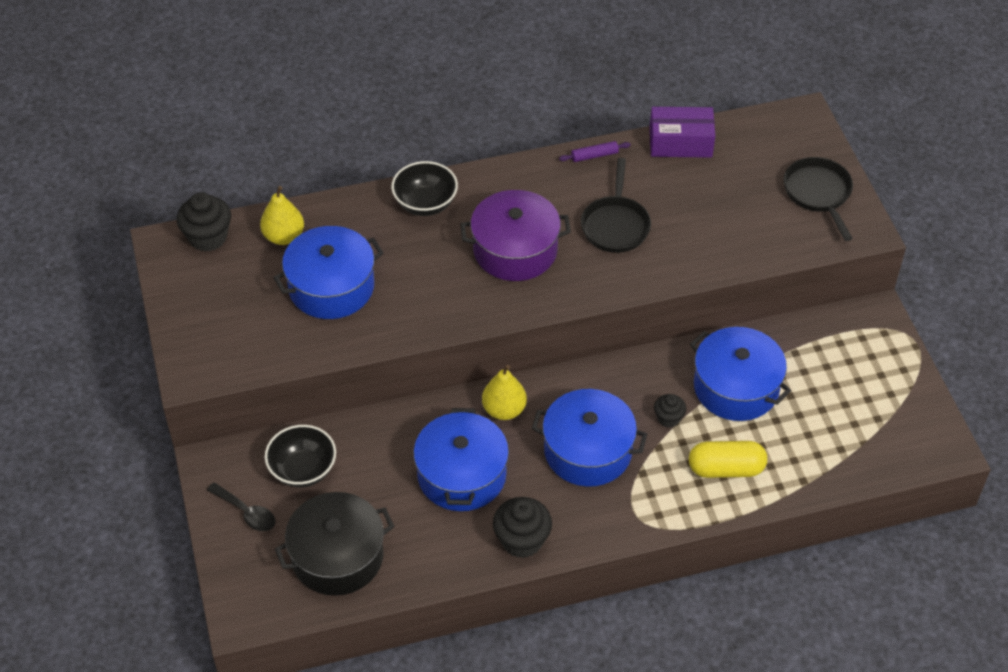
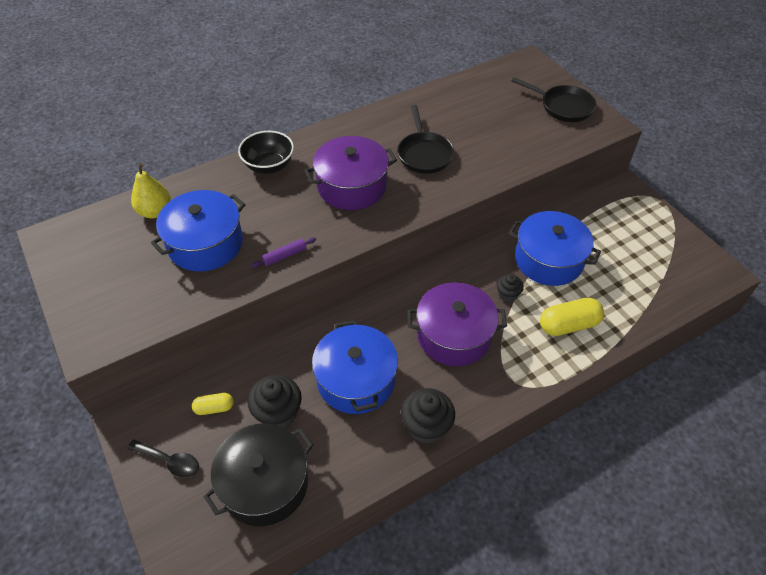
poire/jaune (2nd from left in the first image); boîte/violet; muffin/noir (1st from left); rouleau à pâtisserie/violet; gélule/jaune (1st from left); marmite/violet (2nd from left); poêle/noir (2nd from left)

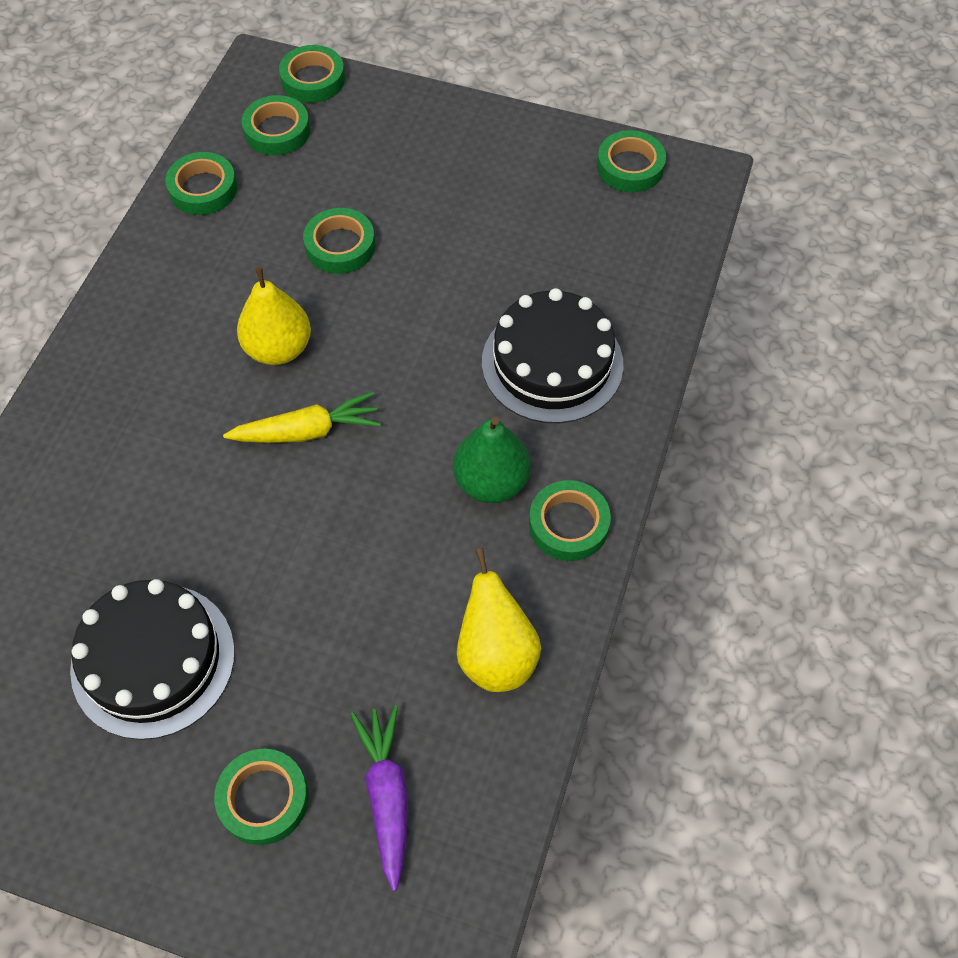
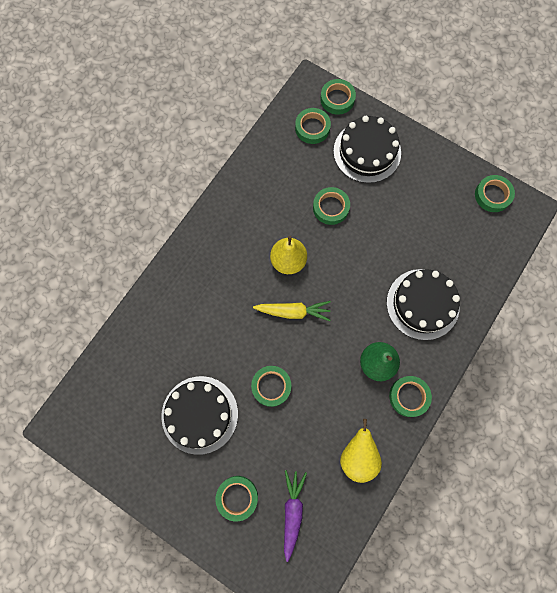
gâteau/noir (2nd from left); ruban adhésif/vert (2nd from left)

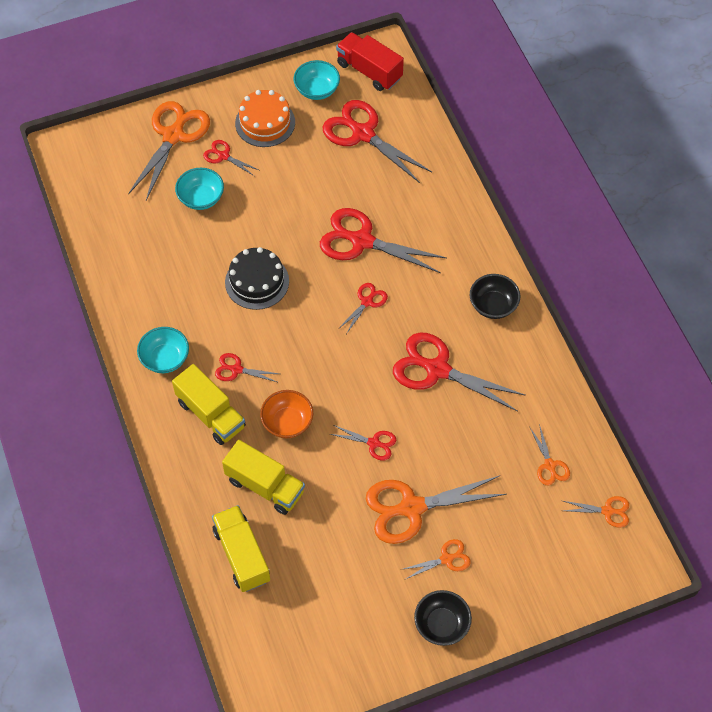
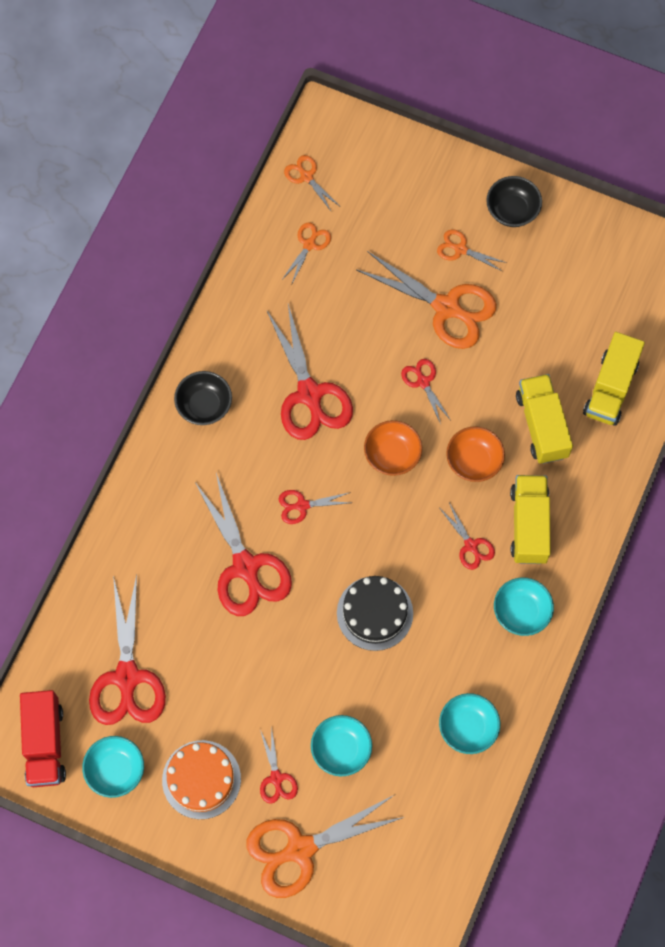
bol/orange (1st from left); bol/turquoise (3rd from left)

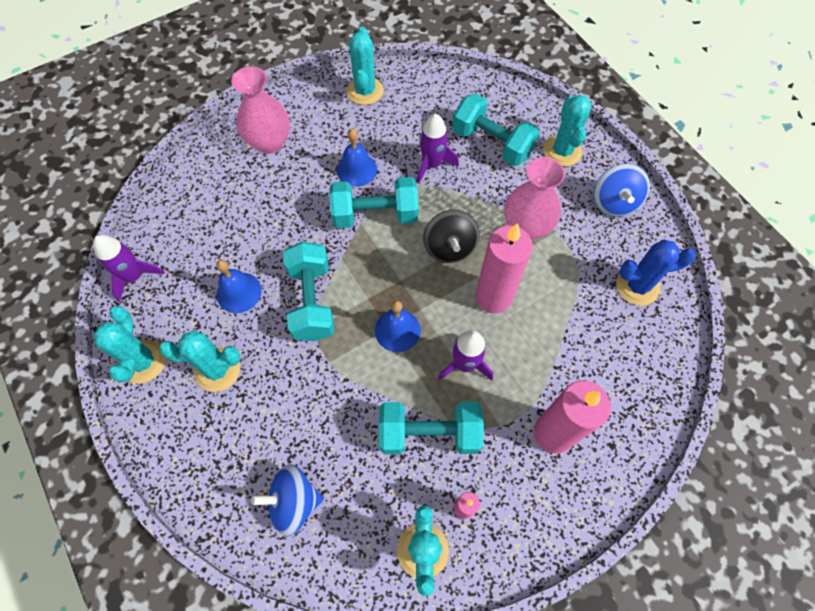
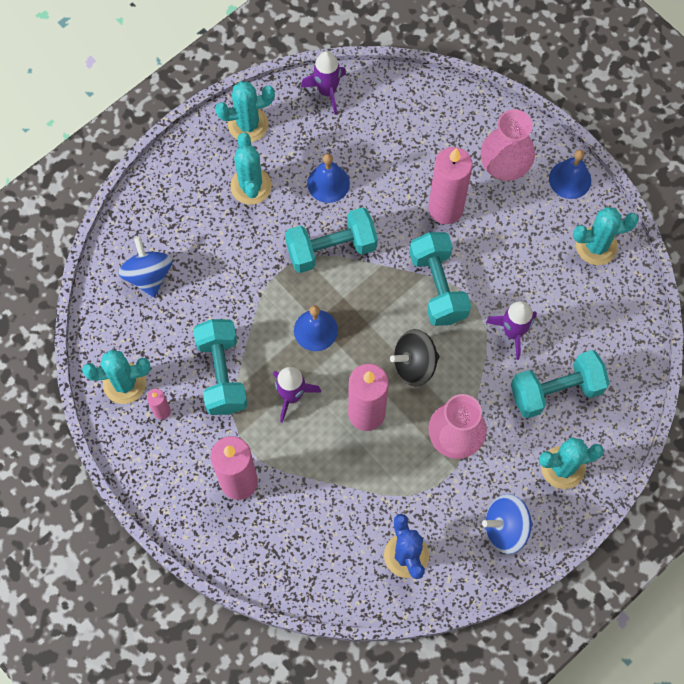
bougie/rose (4th from left); cloche/bleu (3rd from left); haltère/turquoise (4th from left)

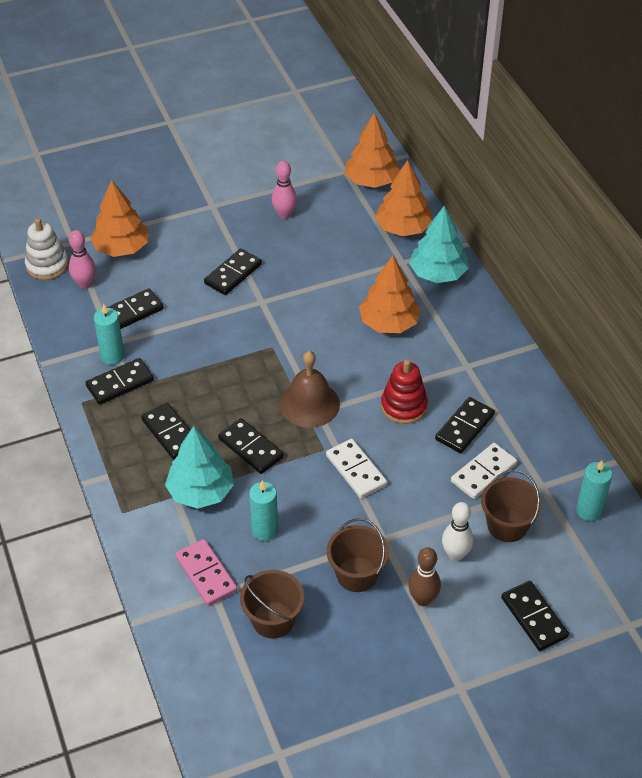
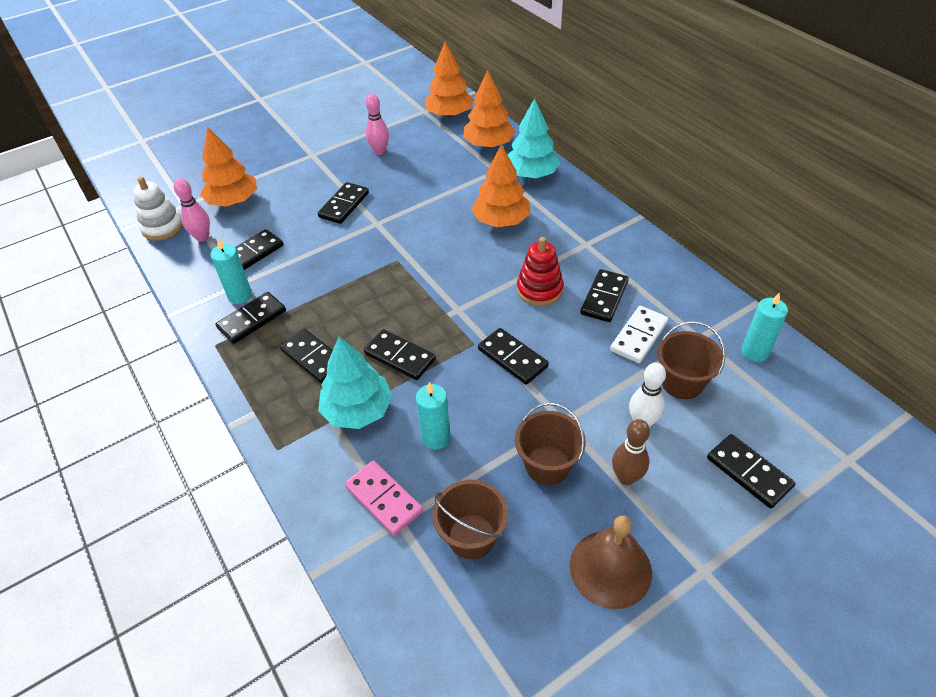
cloche/marron; domino/noir (6th from left)

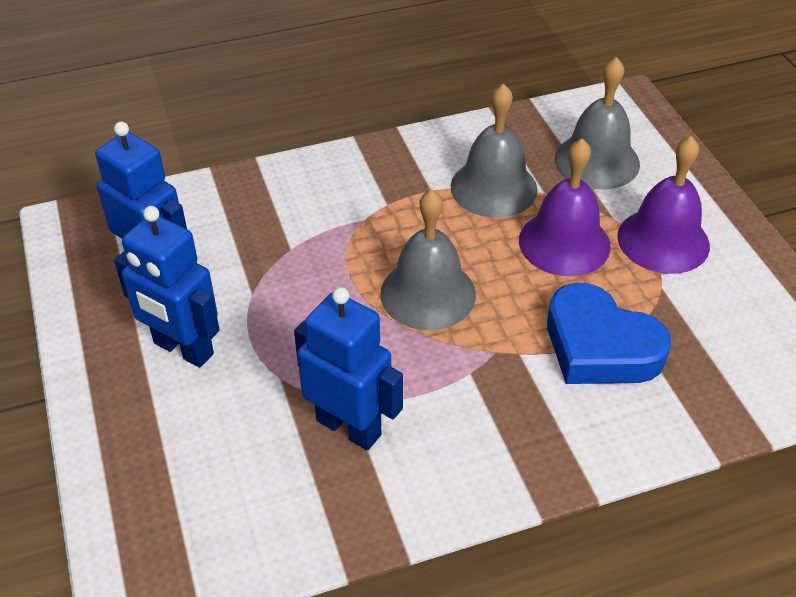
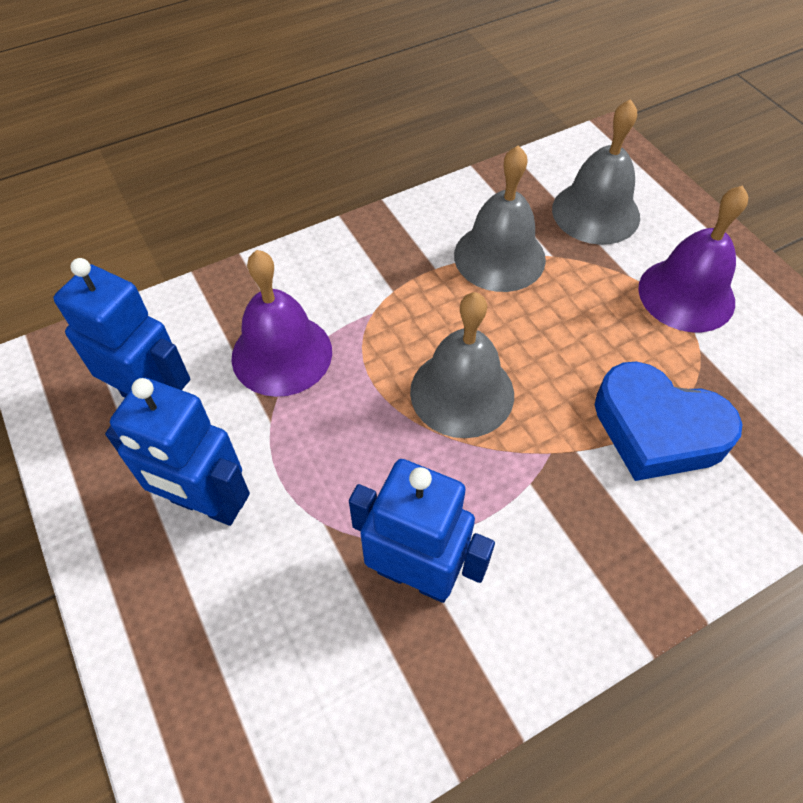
cloche/violet (1st from left)

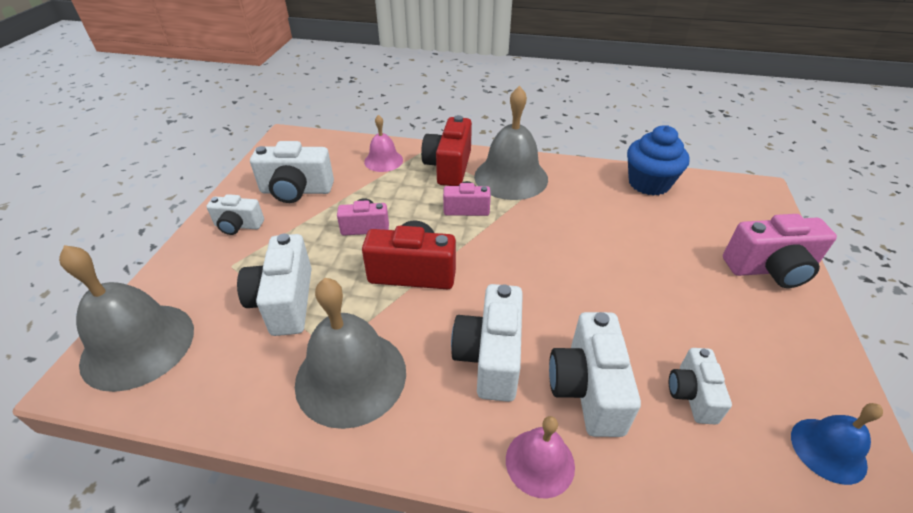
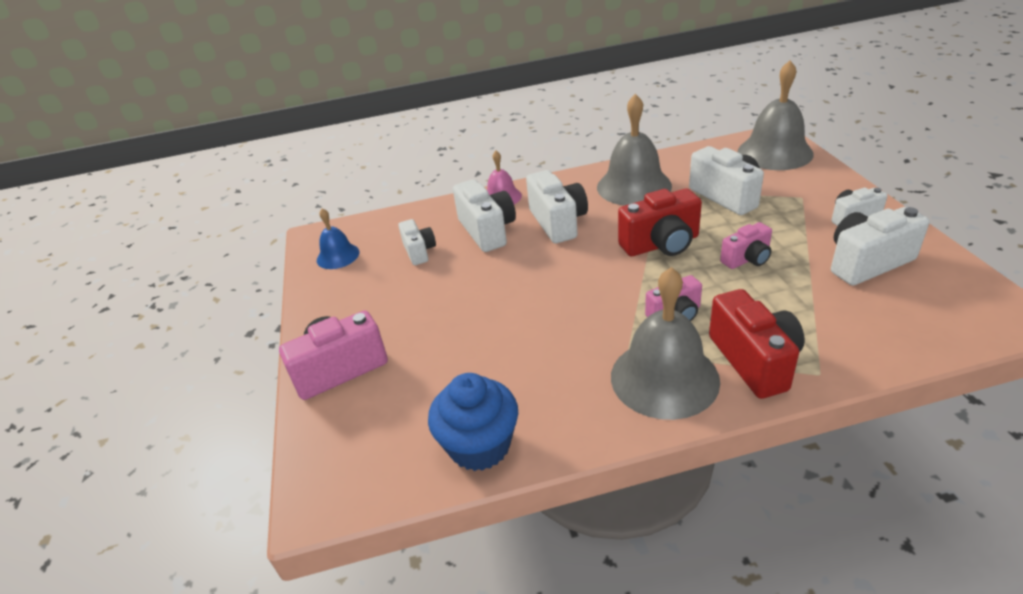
cloche/rose (1st from left in the first image)

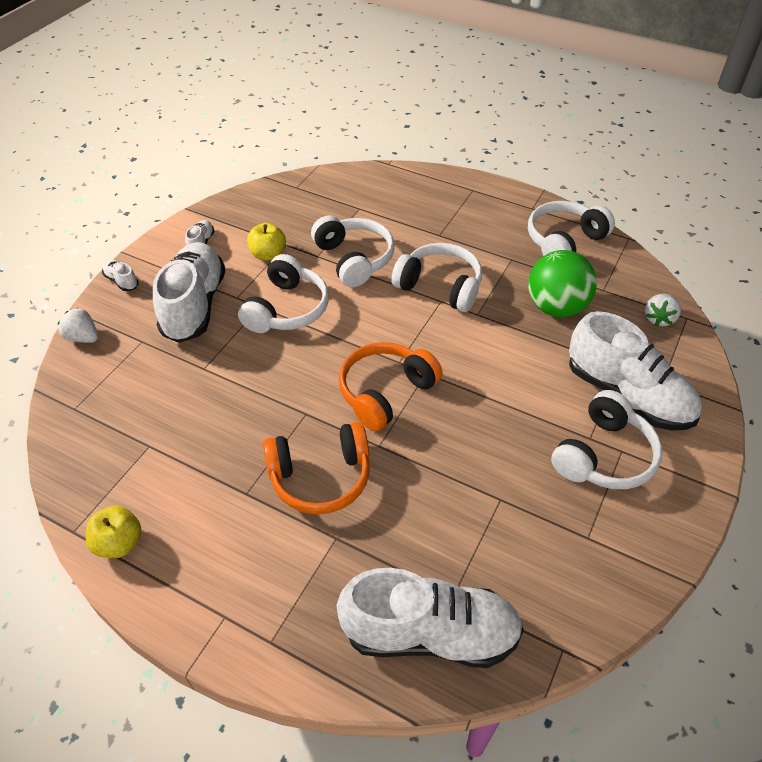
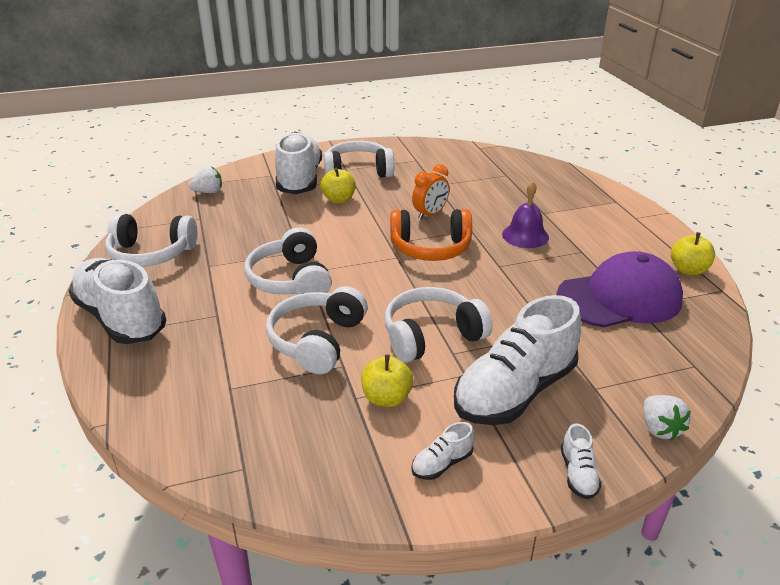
balle/vert; pomme/jaune (1st from left); réveil/orange; casquette/violet; chaussure/blanc (1st from left); cloche/violet

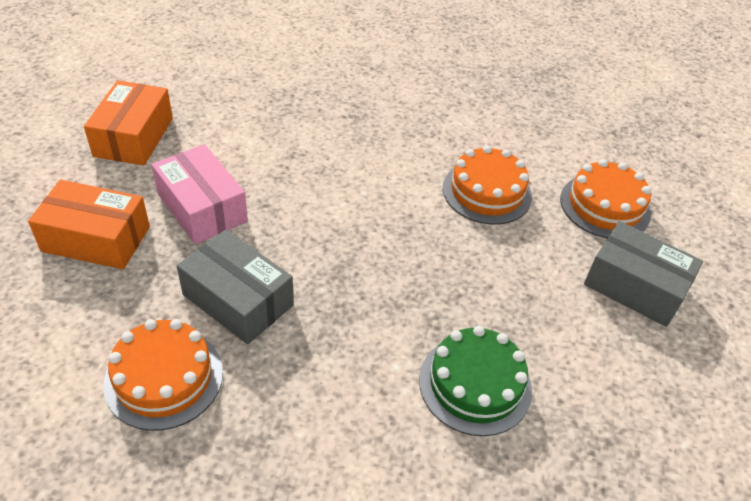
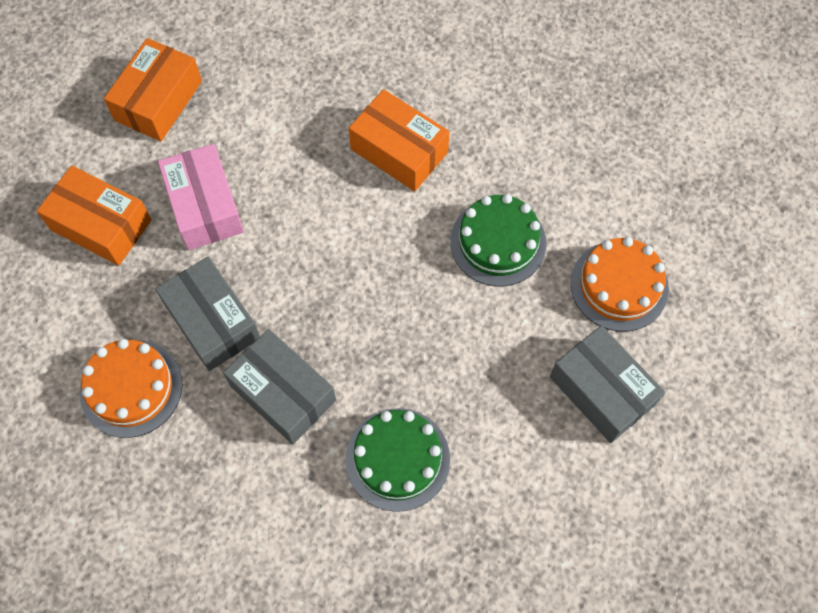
boîte/gris (2nd from left); boîte/orange (3rd from left); gâteau/vert (2nd from left)

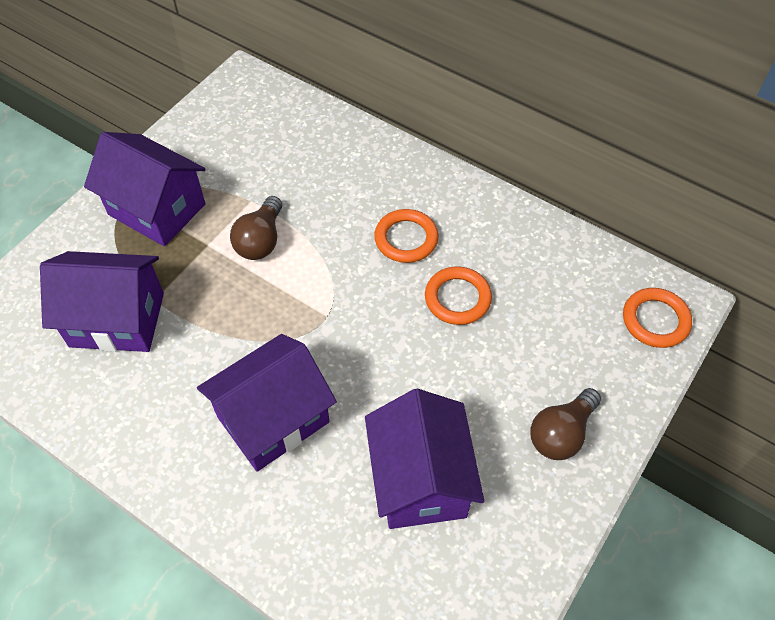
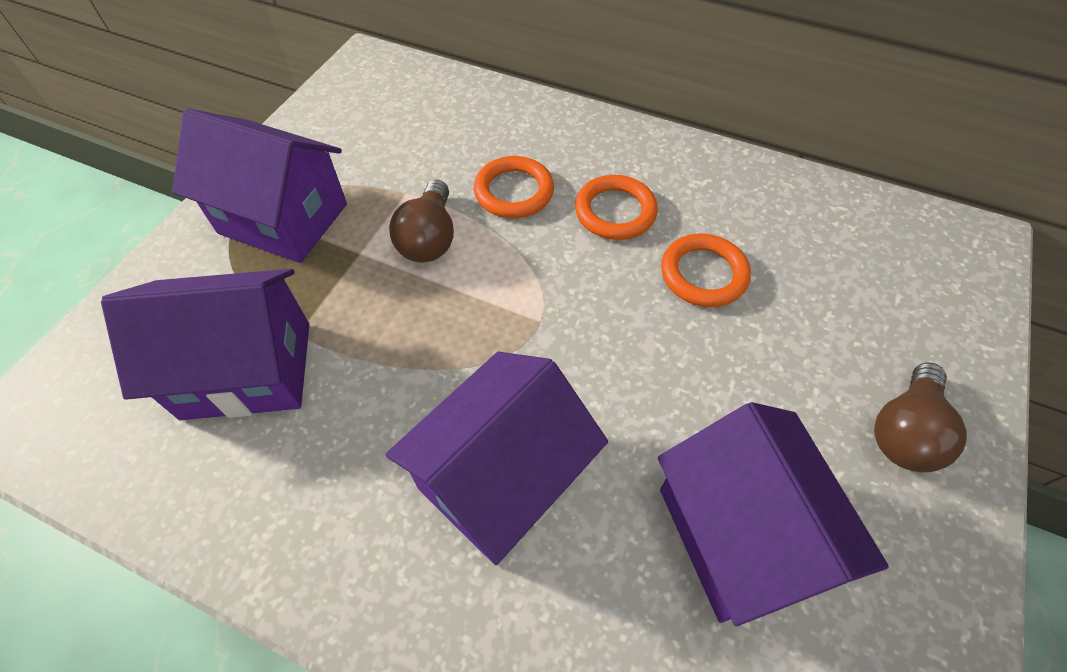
anneau/orange (1st from left)

